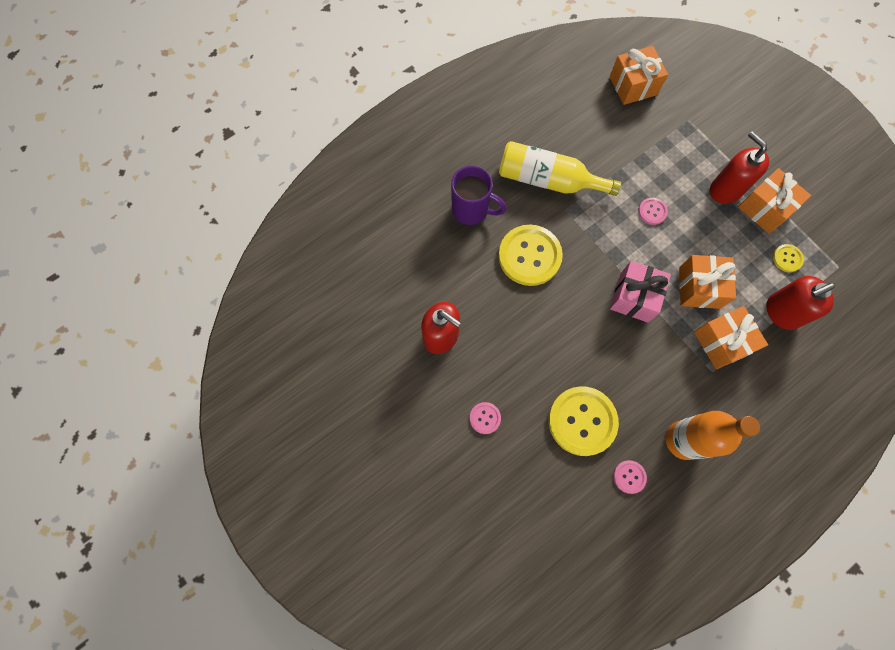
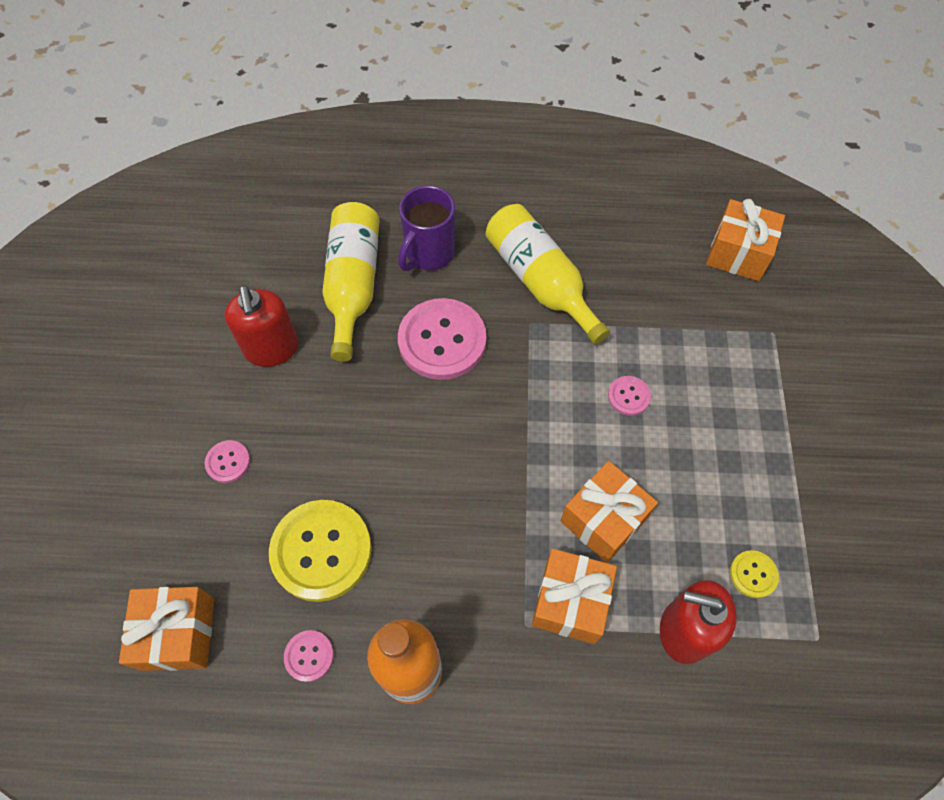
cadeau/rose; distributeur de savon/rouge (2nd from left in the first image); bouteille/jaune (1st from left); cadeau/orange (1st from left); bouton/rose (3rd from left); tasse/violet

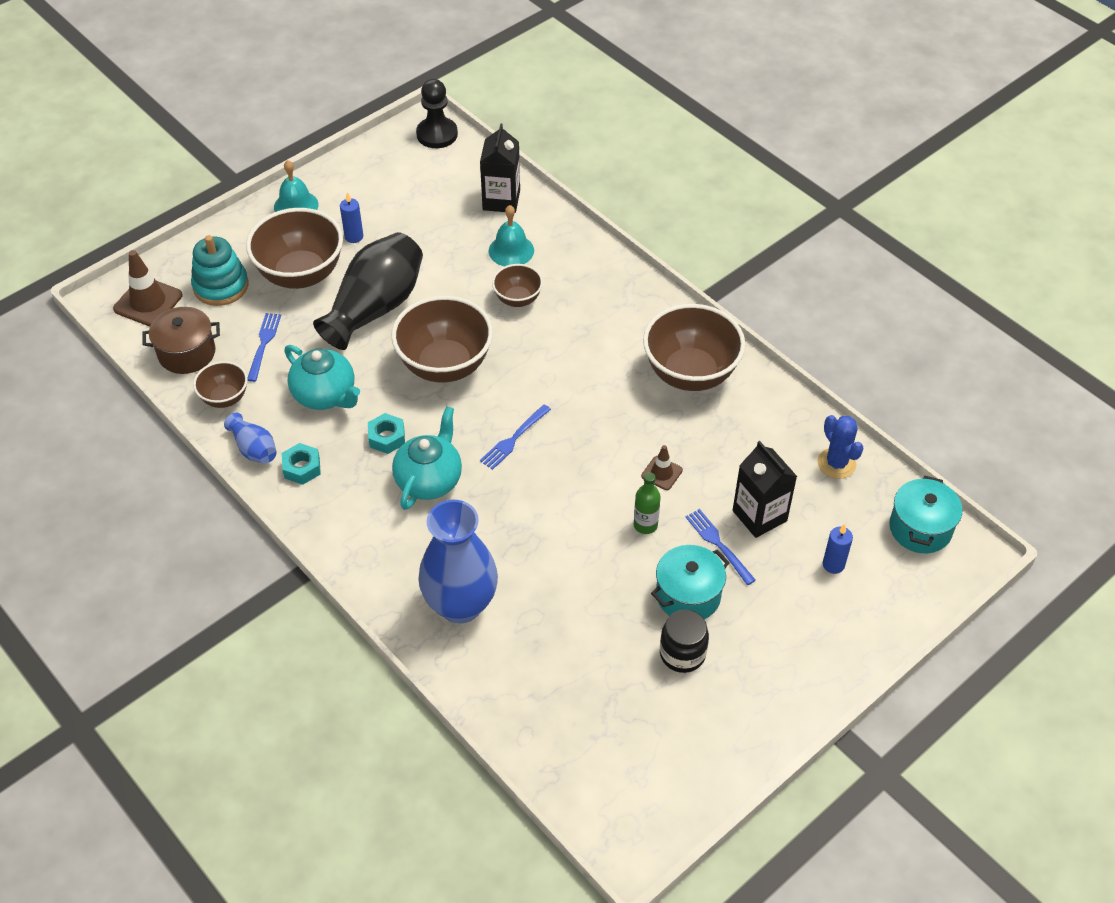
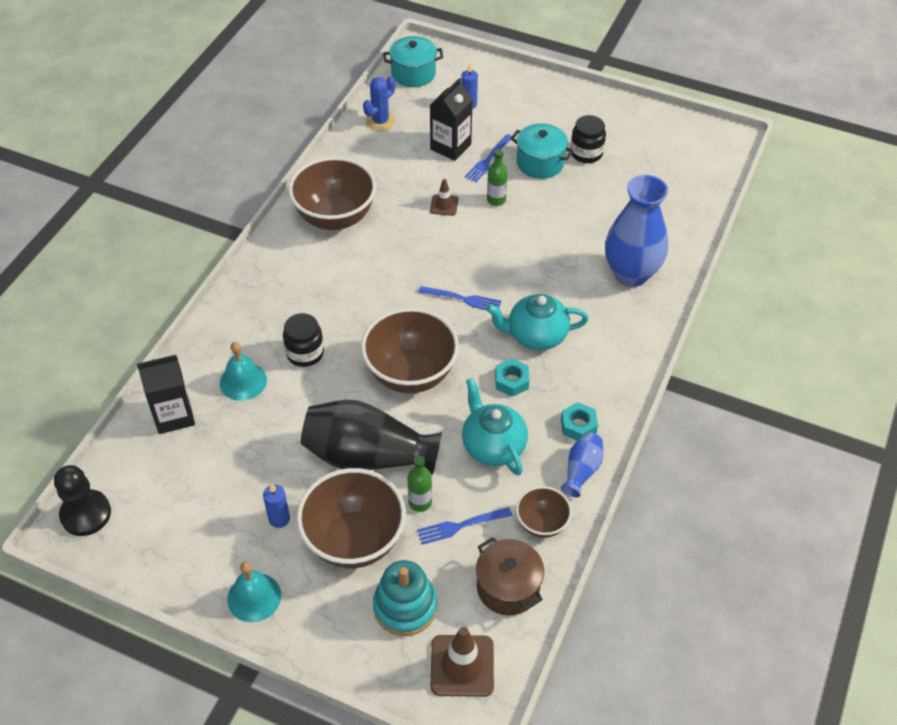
bouteille/vert (1st from left); bocal/noir (1st from left); théière/turquoise (1st from left)

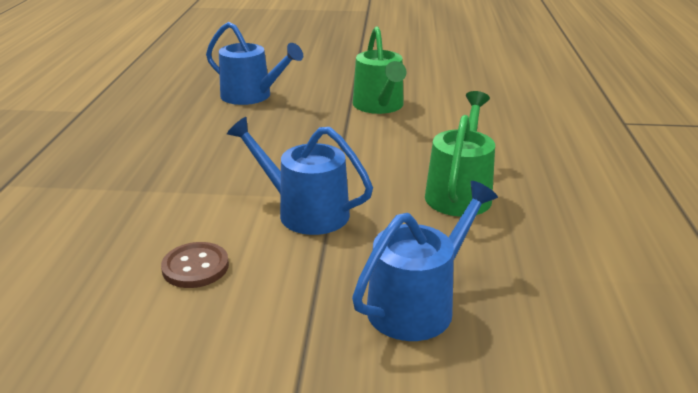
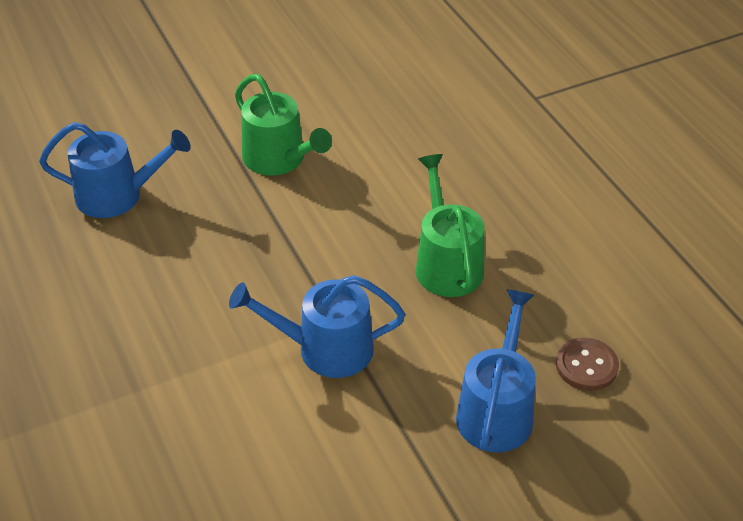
bouton/marron

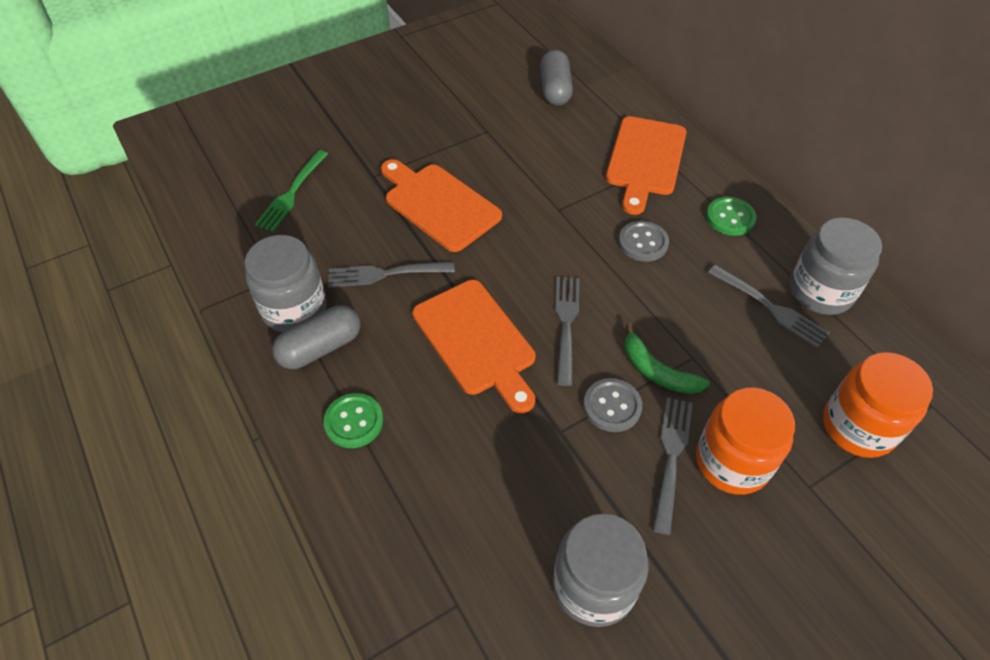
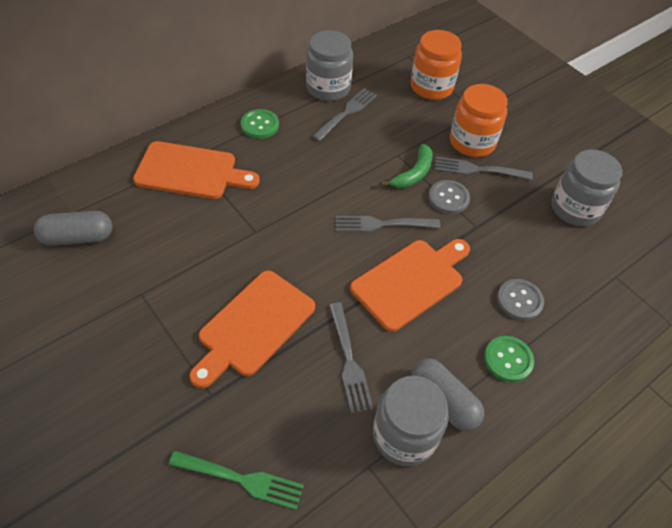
bouton/gris (2nd from left)

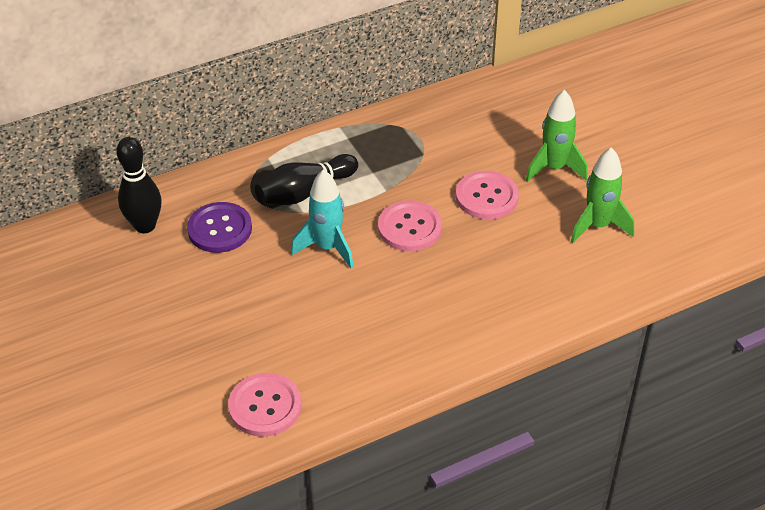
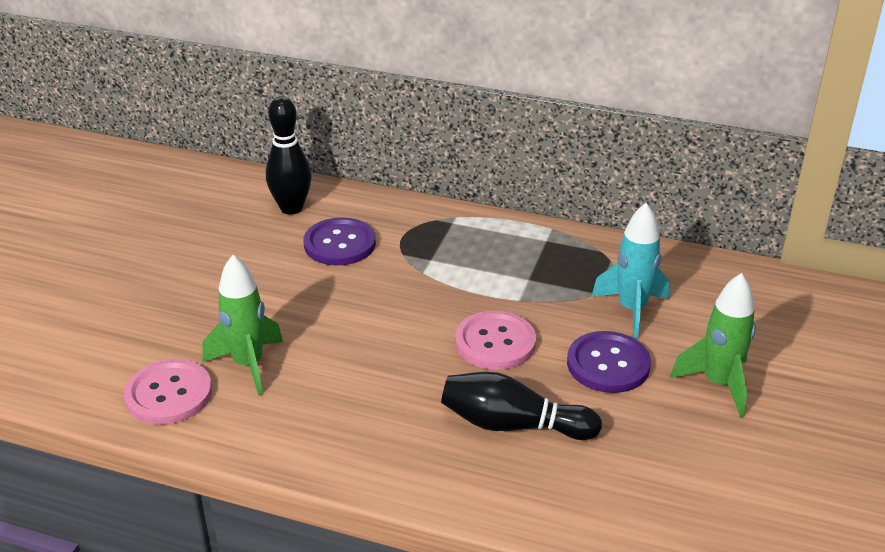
quille/noir (2nd from left); fusée/turquoise; fusée/vert (1st from left); bouton/violet (2nd from left)

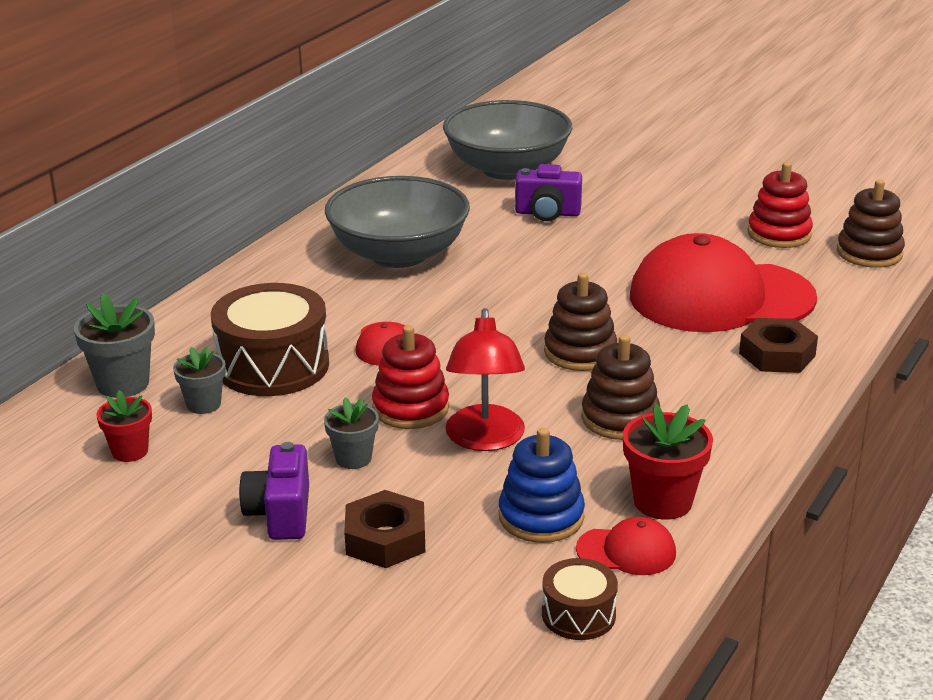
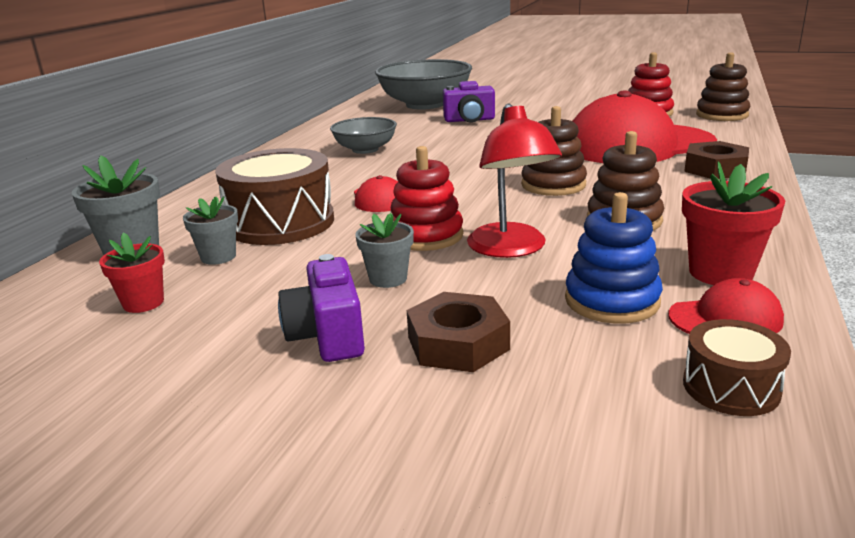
bol/gris (1st from left)

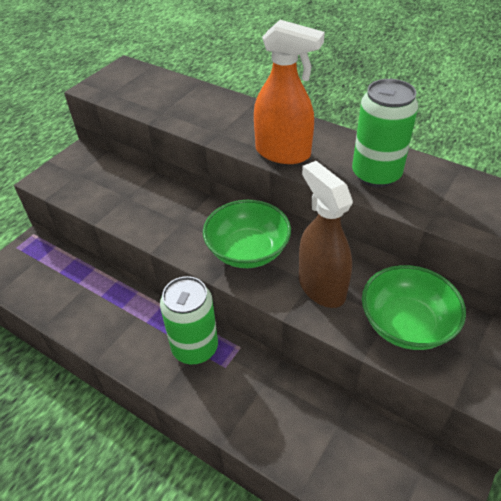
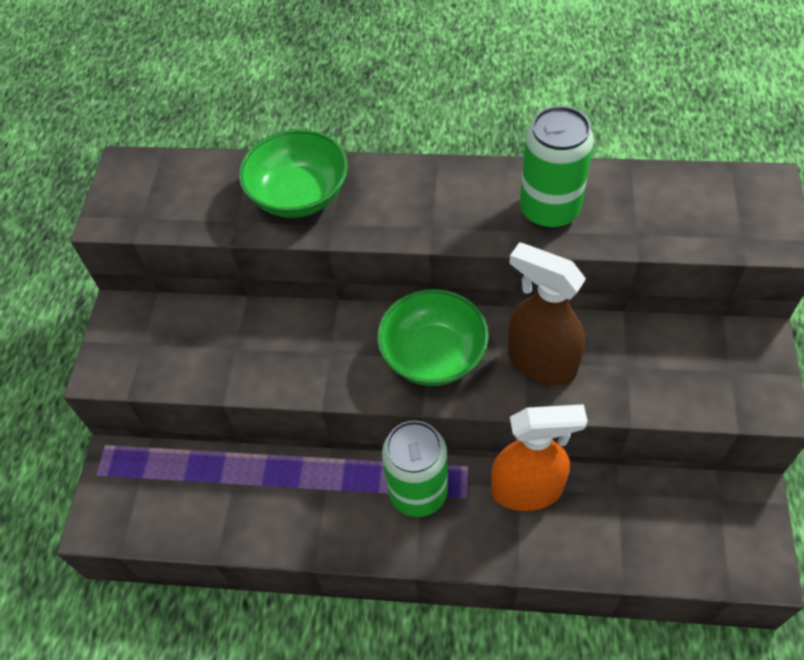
vaporisateur/orange; bol/vert (1st from left)

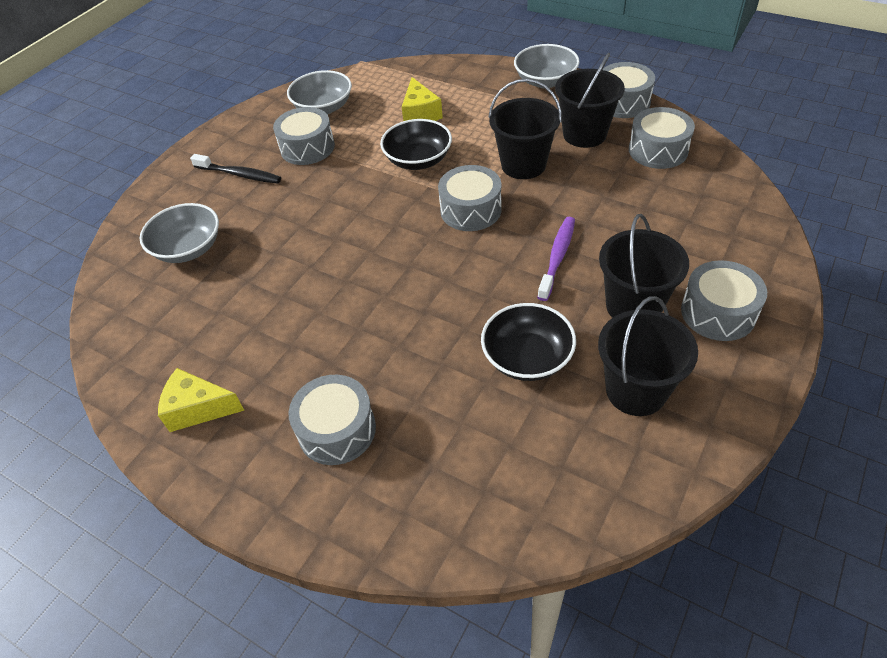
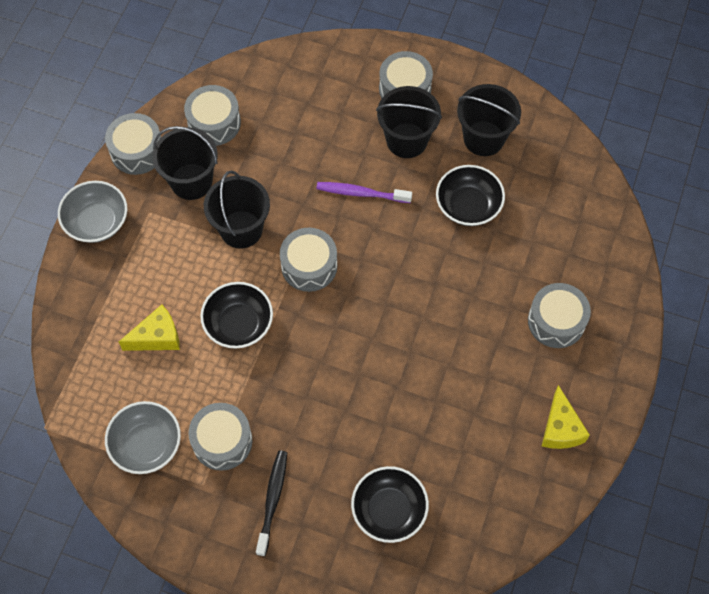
bol/noir (2nd from left)

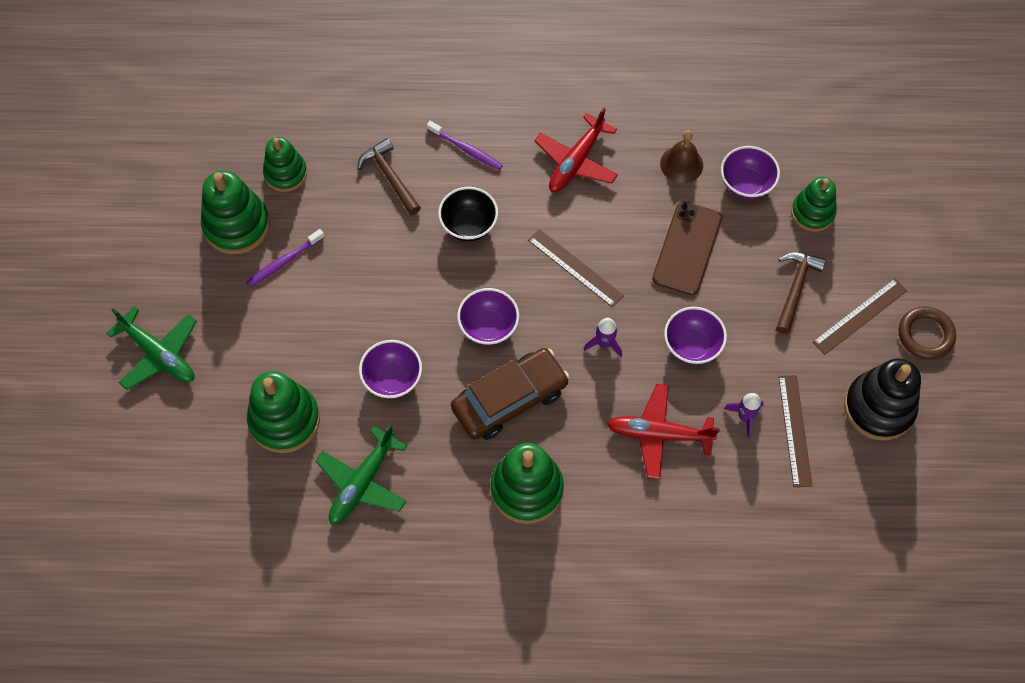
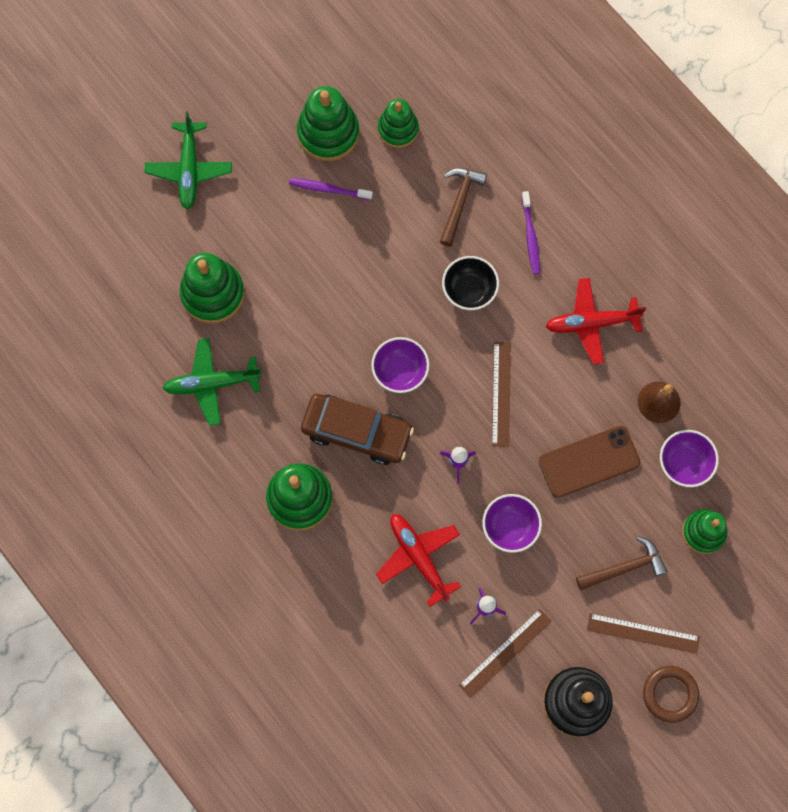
bol/violet (1st from left in the first image)

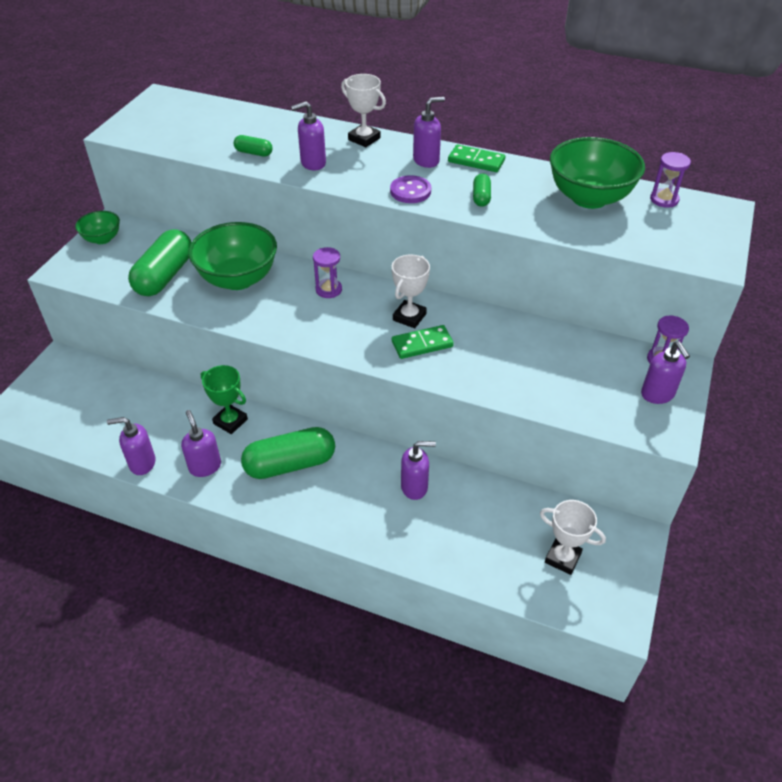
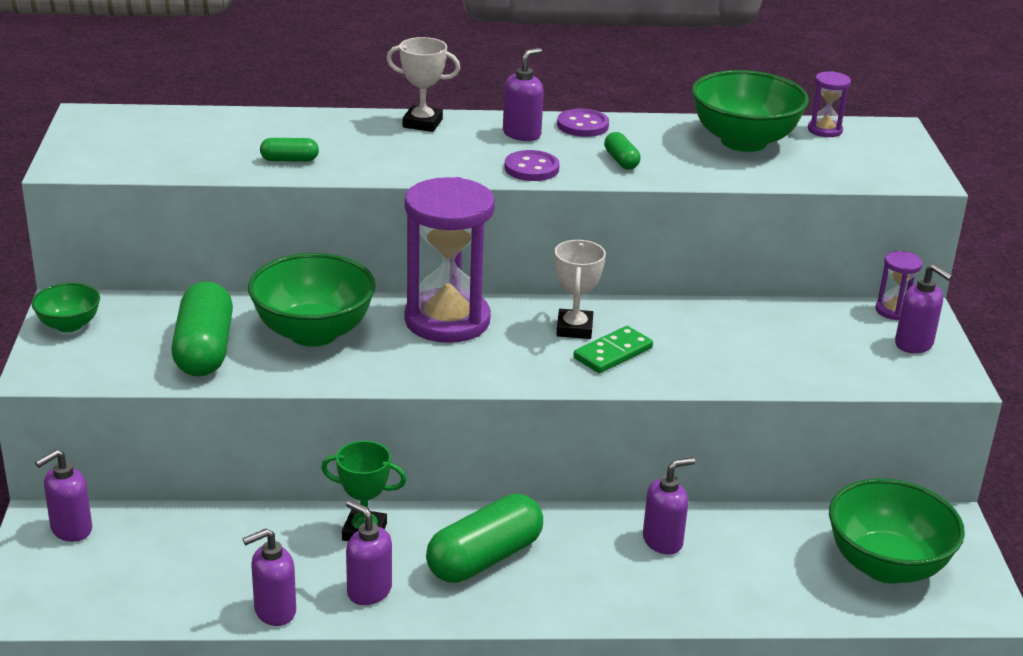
distributeur de savon/violet (1st from left); bouton/violet (2nd from left); bol/vert (4th from left); sablier/violet (1st from left)

